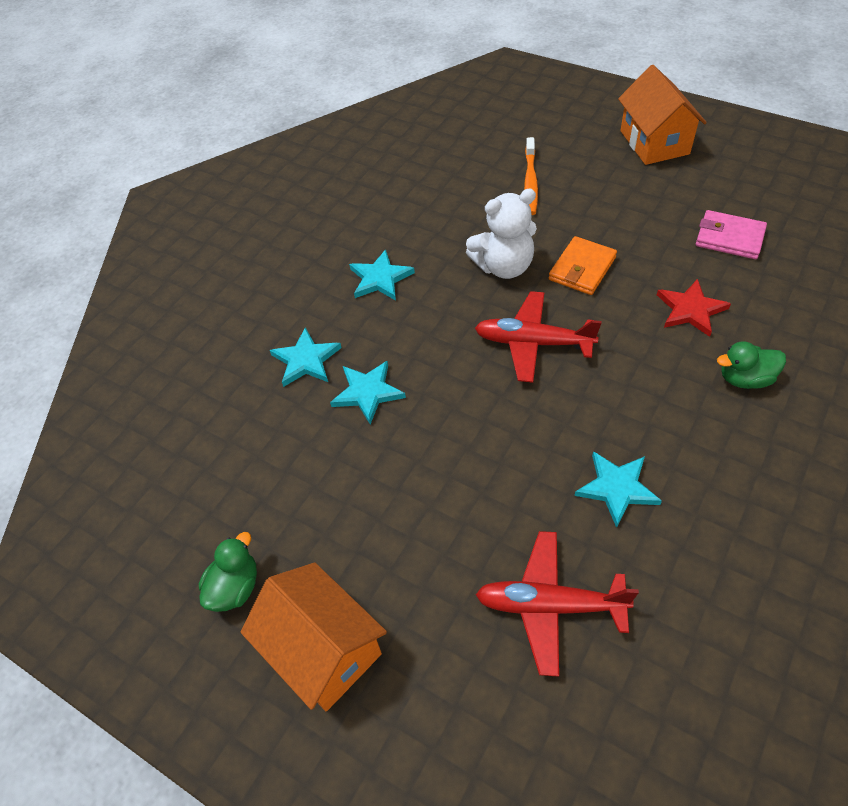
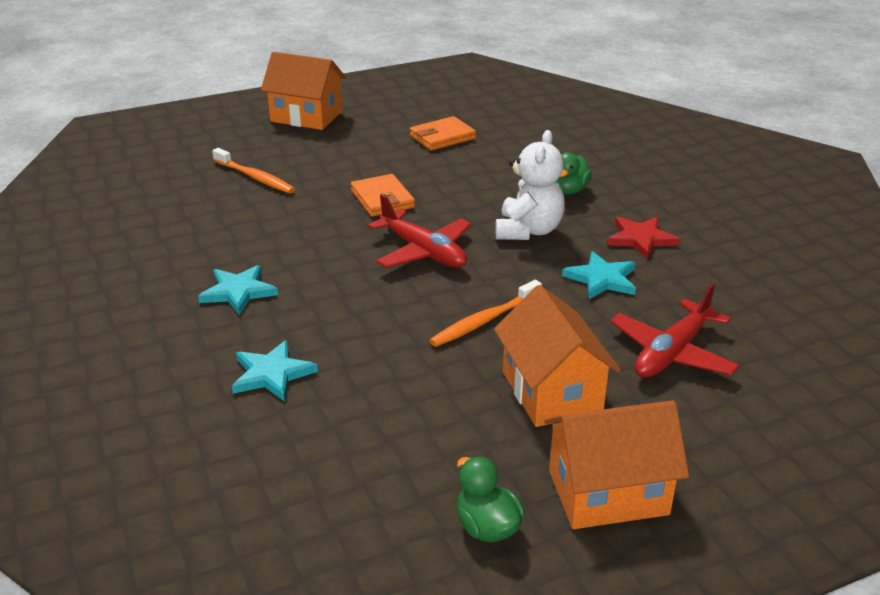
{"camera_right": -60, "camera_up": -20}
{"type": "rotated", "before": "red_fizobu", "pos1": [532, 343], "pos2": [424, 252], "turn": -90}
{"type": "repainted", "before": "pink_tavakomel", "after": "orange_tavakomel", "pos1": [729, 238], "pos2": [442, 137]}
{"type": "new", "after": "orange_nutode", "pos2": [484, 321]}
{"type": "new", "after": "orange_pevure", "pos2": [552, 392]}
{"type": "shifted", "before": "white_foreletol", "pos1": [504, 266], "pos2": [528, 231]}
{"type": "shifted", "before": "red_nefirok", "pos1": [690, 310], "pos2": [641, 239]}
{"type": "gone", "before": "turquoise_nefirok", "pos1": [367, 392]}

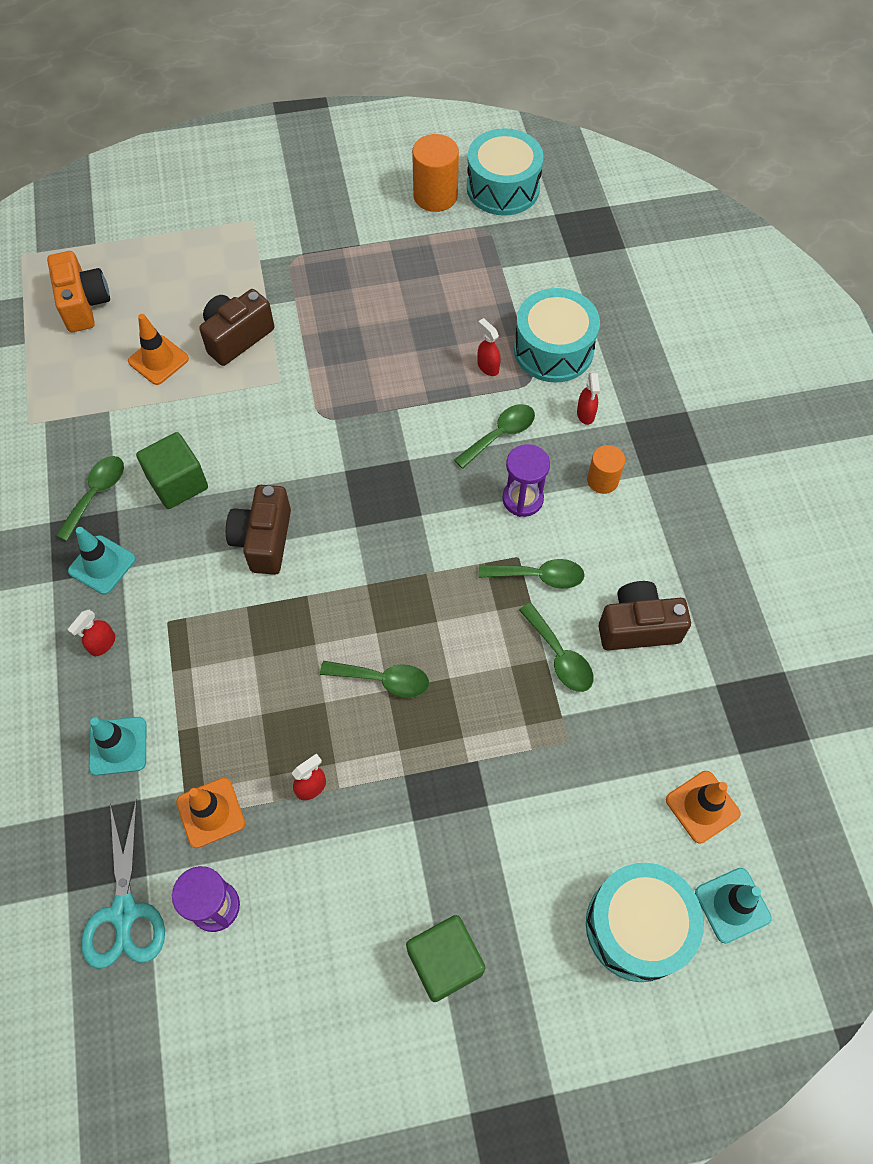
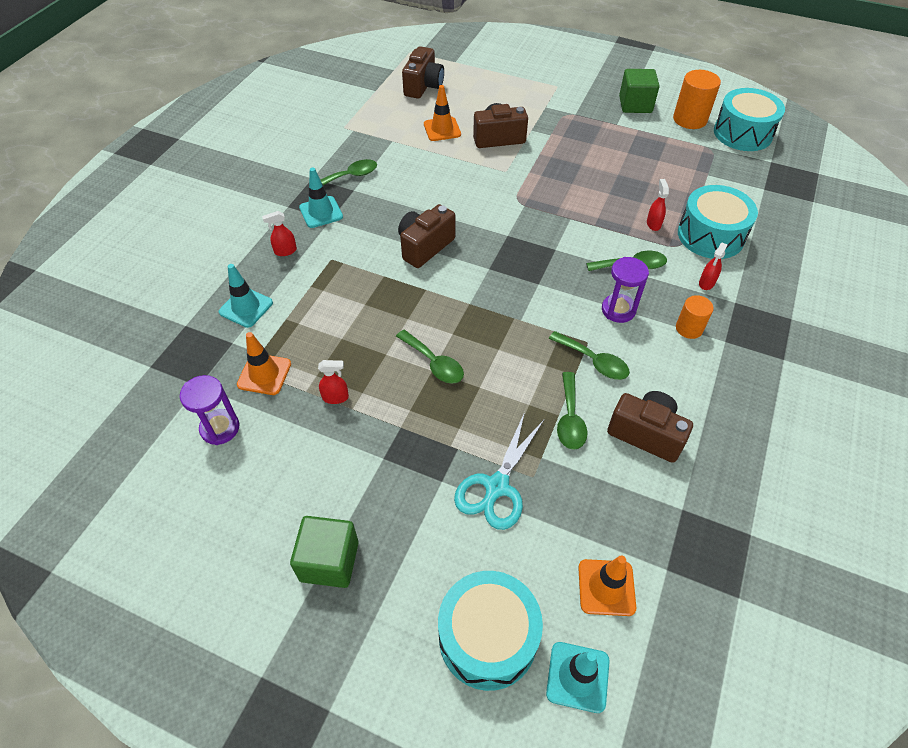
{"camera_right": 35, "camera_up": -10}
{"type": "repainted", "before": "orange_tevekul", "after": "brown_tevekul", "pos1": [84, 304], "pos2": [423, 86]}
{"type": "shifted", "before": "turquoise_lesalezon", "pos1": [124, 914], "pos2": [496, 488]}
{"type": "shifted", "before": "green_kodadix", "pos1": [178, 483], "pos2": [635, 105]}

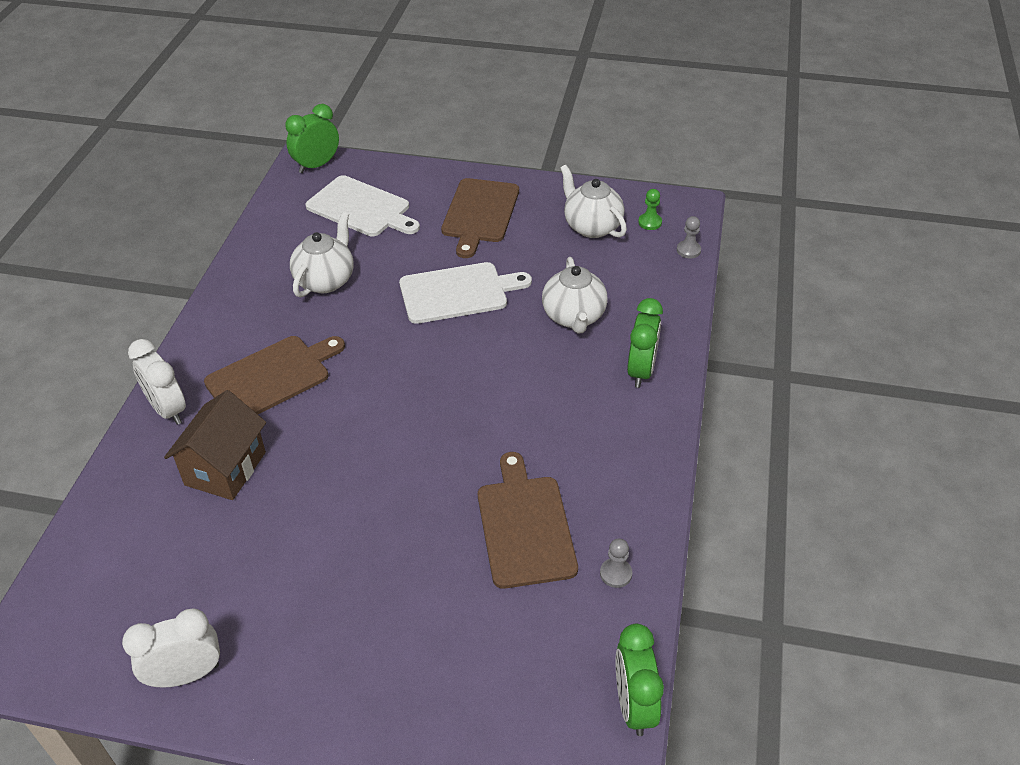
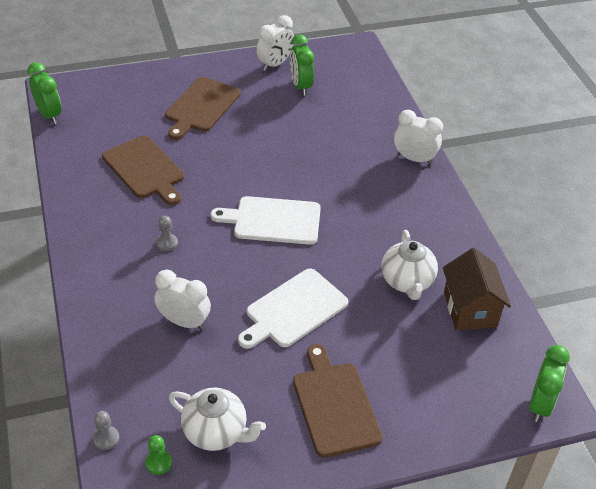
{"camera_right": 150, "camera_up": 0}
{"type": "swapped", "before": "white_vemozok", "after": "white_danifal", "pos1": [574, 317], "pos2": [184, 322]}
{"type": "shifted", "before": "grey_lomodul", "pos1": [616, 574], "pos2": [167, 243]}
{"type": "shifted", "before": "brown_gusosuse", "pos1": [272, 377], "pos2": [201, 107]}
{"type": "shifted", "before": "white_gusosuse", "pos1": [361, 208], "pos2": [273, 220]}
{"type": "shifted", "before": "green_danifal", "pos1": [641, 371], "pos2": [300, 86]}
{"type": "shifted", "before": "brown_pevure", "pos1": [225, 468], "pos2": [470, 309]}

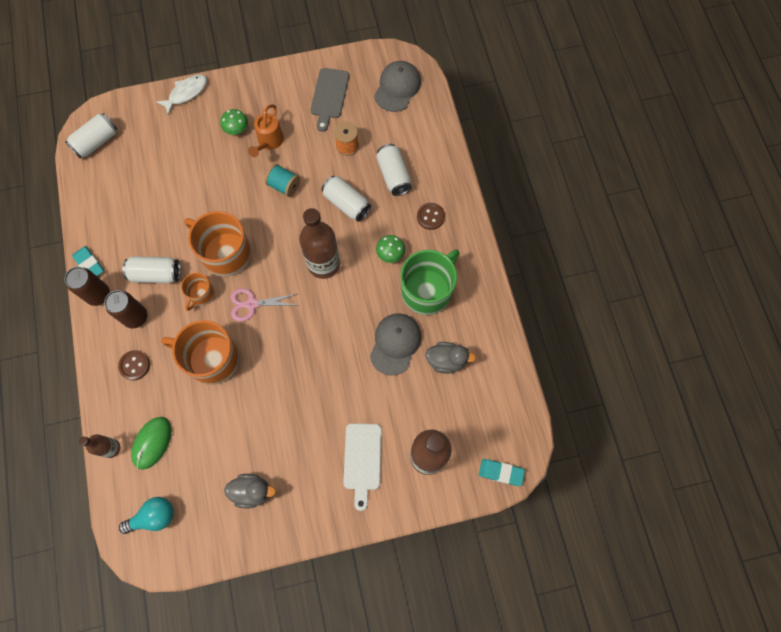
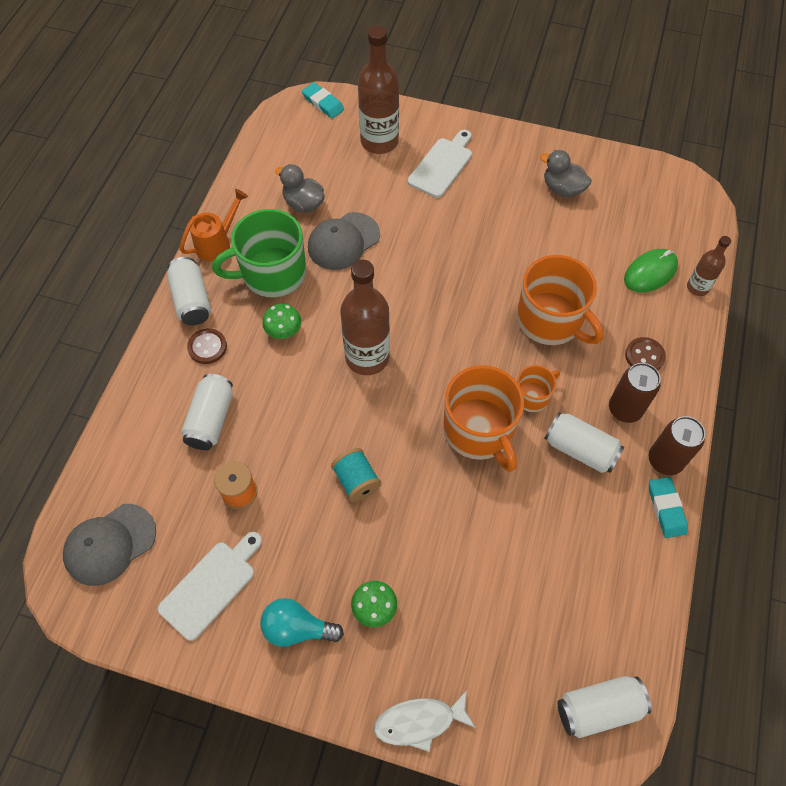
{"camera_right": -150, "camera_up": -10}
{"type": "repainted", "before": "grey_gusosuse", "after": "white_gusosuse", "pos1": [329, 96], "pos2": [211, 586]}
{"type": "shifted", "before": "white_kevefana", "pos1": [346, 203], "pos2": [192, 300]}
{"type": "shifted", "before": "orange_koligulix", "pos1": [269, 142], "pos2": [217, 243]}
{"type": "shifted", "before": "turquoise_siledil", "pos1": [154, 516], "pos2": [297, 628]}
{"type": "gone", "before": "pink_lesalezon", "pos1": [252, 304]}

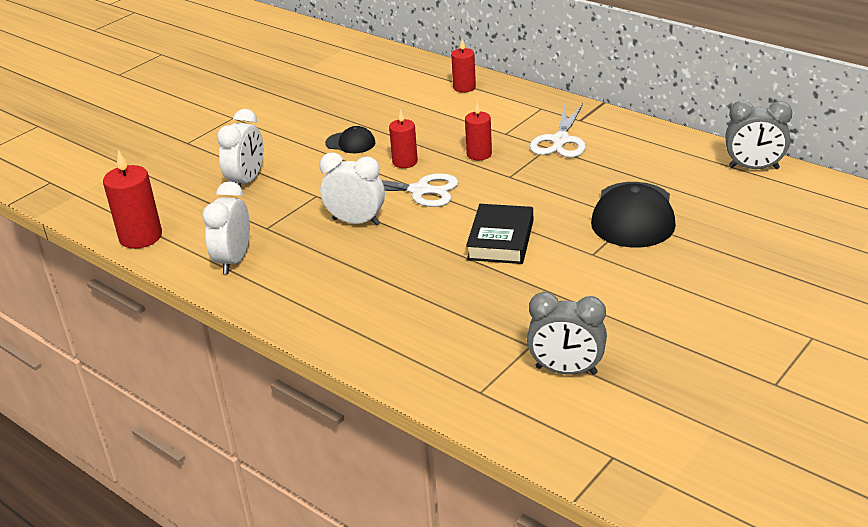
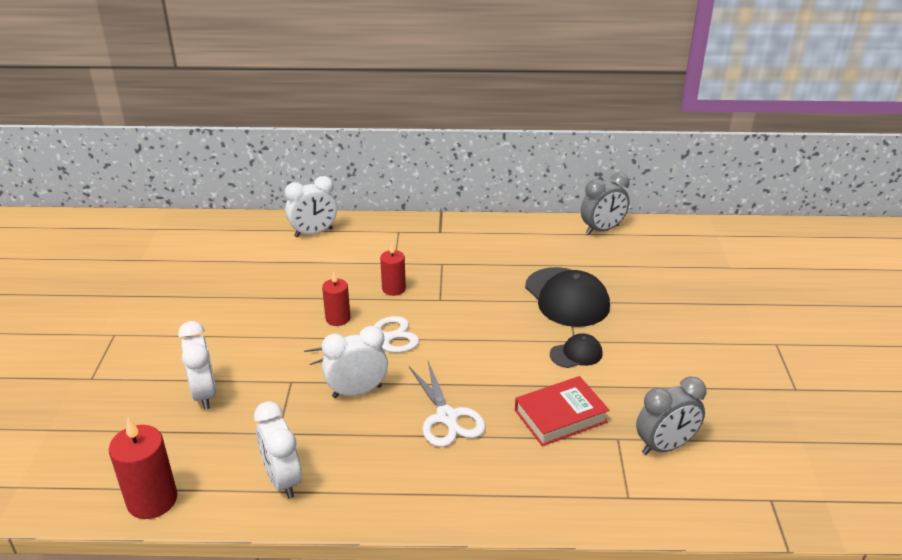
{"camera_right": -40, "camera_up": 0}
{"type": "swapped", "before": "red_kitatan", "after": "white_danifal", "pos1": [464, 87], "pos2": [314, 233]}
{"type": "shifted", "before": "white_lesalezon", "pos1": [560, 140], "pos2": [447, 417]}
{"type": "new", "after": "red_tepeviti", "pos2": [560, 416]}
{"type": "shifted", "before": "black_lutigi", "pos1": [350, 143], "pos2": [576, 354]}
{"type": "gone", "before": "black_tepeviti", "pos1": [500, 240]}

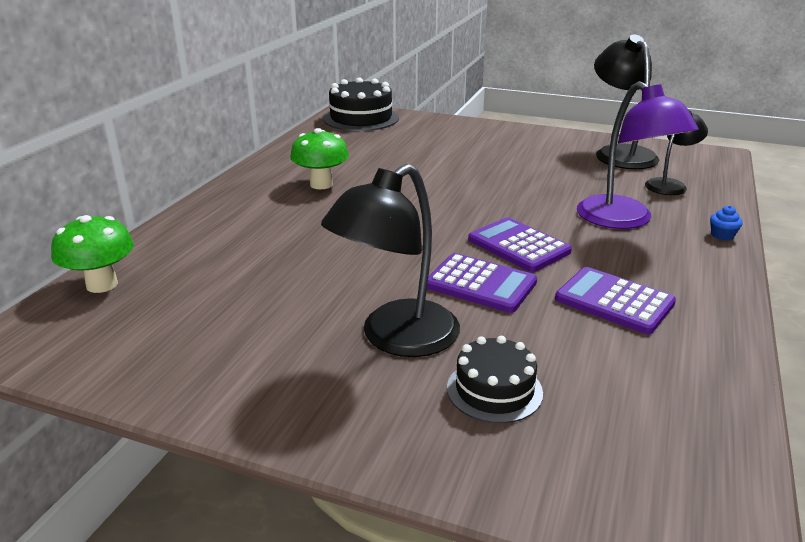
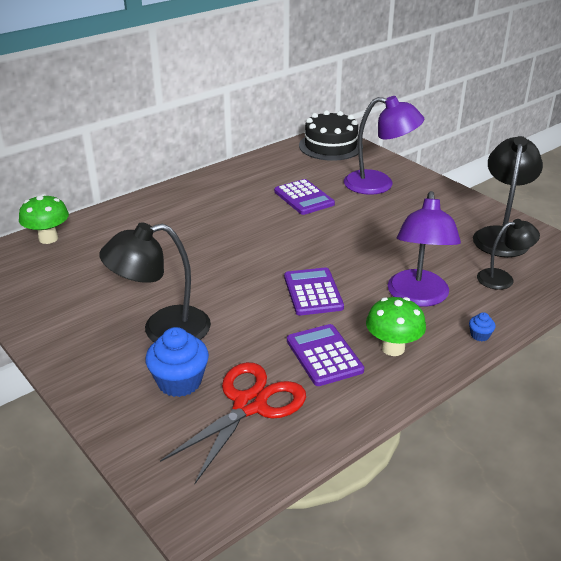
{"camera_right": 30, "camera_up": 5}
{"type": "swapped", "before": "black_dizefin", "after": "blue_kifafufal", "pos1": [494, 390], "pos2": [179, 382]}
{"type": "new", "after": "red_lesalezon", "pos2": [250, 405]}
{"type": "shifted", "before": "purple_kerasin", "pos1": [480, 284], "pos2": [304, 198]}
{"type": "new", "after": "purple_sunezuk", "pos2": [379, 184]}
{"type": "shifted", "before": "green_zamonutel", "pos1": [321, 184], "pos2": [393, 348]}

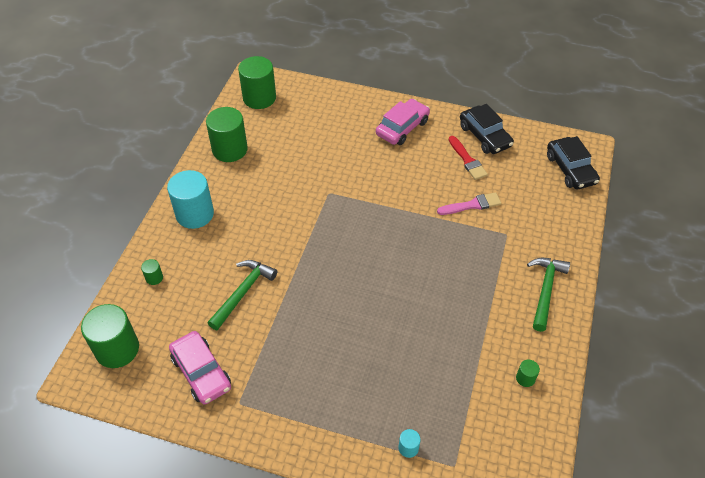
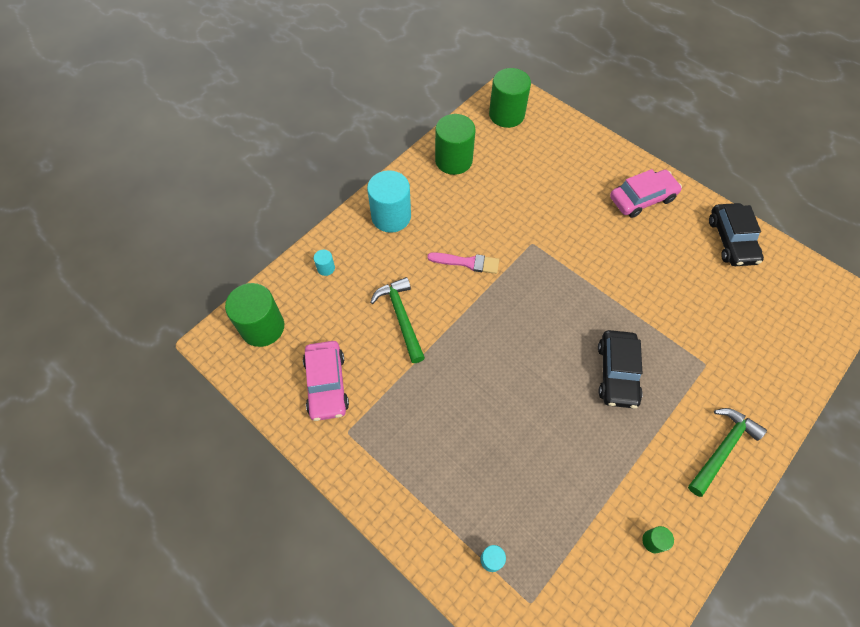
{"camera_right": 25, "camera_up": 10}
{"type": "repainted", "before": "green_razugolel", "after": "turquoise_razugolel", "pos1": [154, 278], "pos2": [326, 268]}
{"type": "rotated", "before": "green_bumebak", "pos1": [243, 292], "pos2": [401, 317], "turn": -75}
{"type": "shifted", "before": "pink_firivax", "pos1": [472, 205], "pos2": [467, 262]}
{"type": "shifted", "before": "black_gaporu", "pos1": [570, 169], "pos2": [617, 373]}
{"type": "gone", "before": "red_firivax", "pos1": [467, 160]}

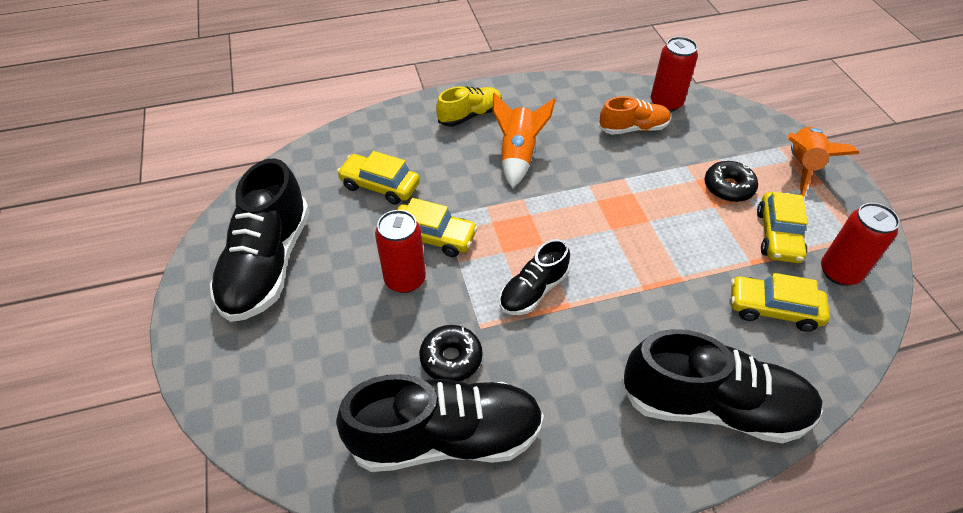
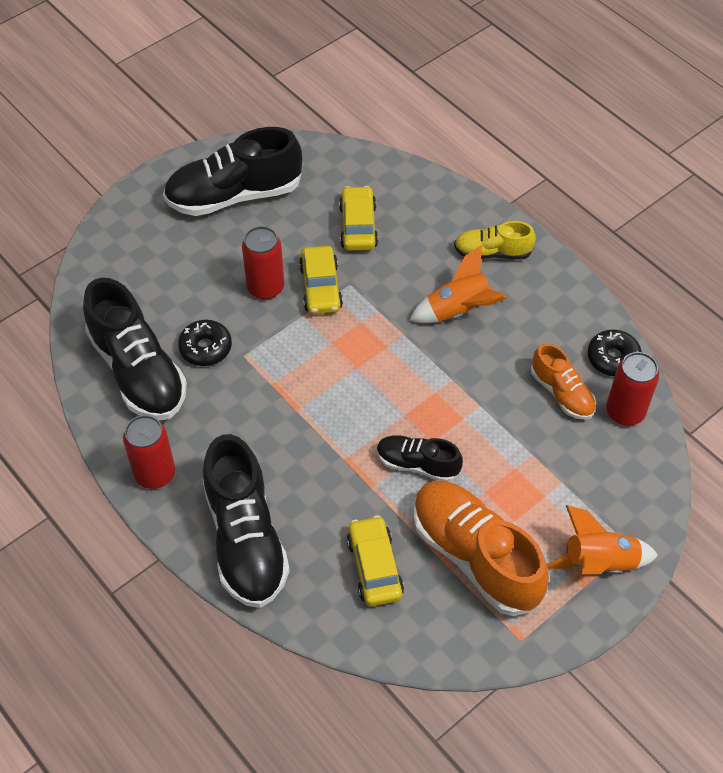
{"camera_right": 65, "camera_up": 5}
{"type": "shifted", "before": "red_kevefana", "pos1": [839, 272], "pos2": [155, 474]}
{"type": "shifted", "before": "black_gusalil", "pos1": [533, 290], "pos2": [417, 464]}
{"type": "swapped", "before": "yellow_gaporu", "after": "orange_gusalil", "pos1": [778, 235], "pos2": [475, 556]}
{"type": "rotated", "before": "yellow_gusalil", "pos1": [470, 115], "pos2": [492, 252], "turn": 150}
{"type": "shifted", "before": "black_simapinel", "pos1": [728, 187], "pos2": [613, 358]}

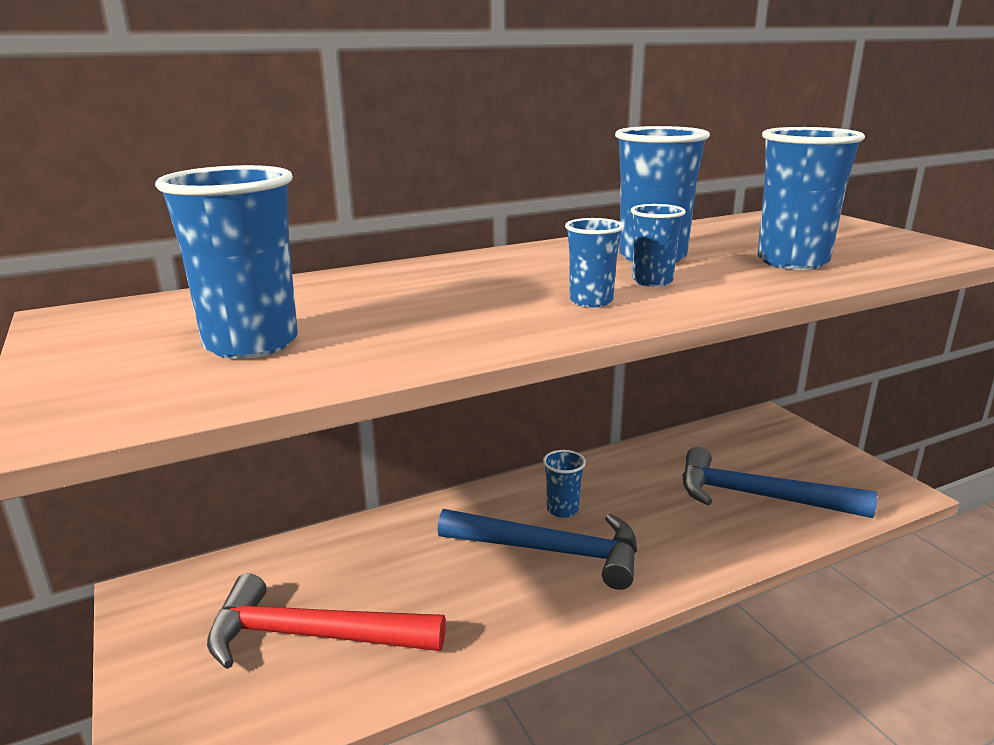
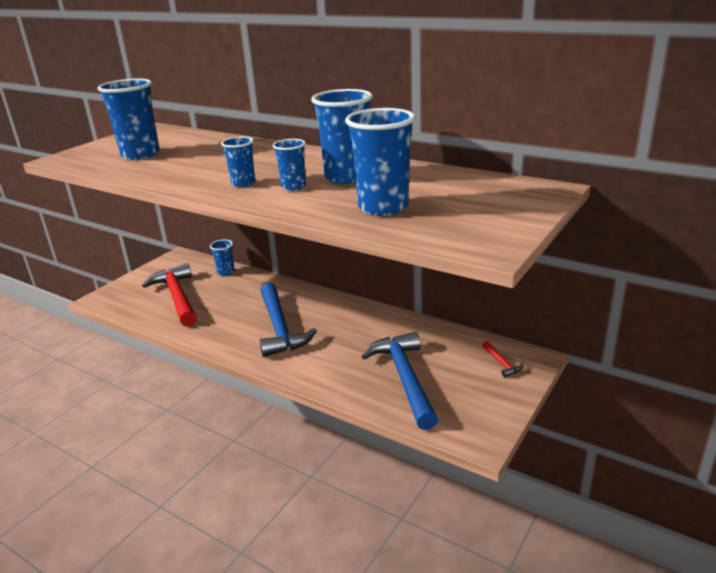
{"camera_right": 60, "camera_up": 5}
{"type": "shifted", "before": "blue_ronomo", "pos1": [562, 510], "pos2": [226, 272]}
{"type": "new", "after": "red_bumebak", "pos2": [501, 363]}

